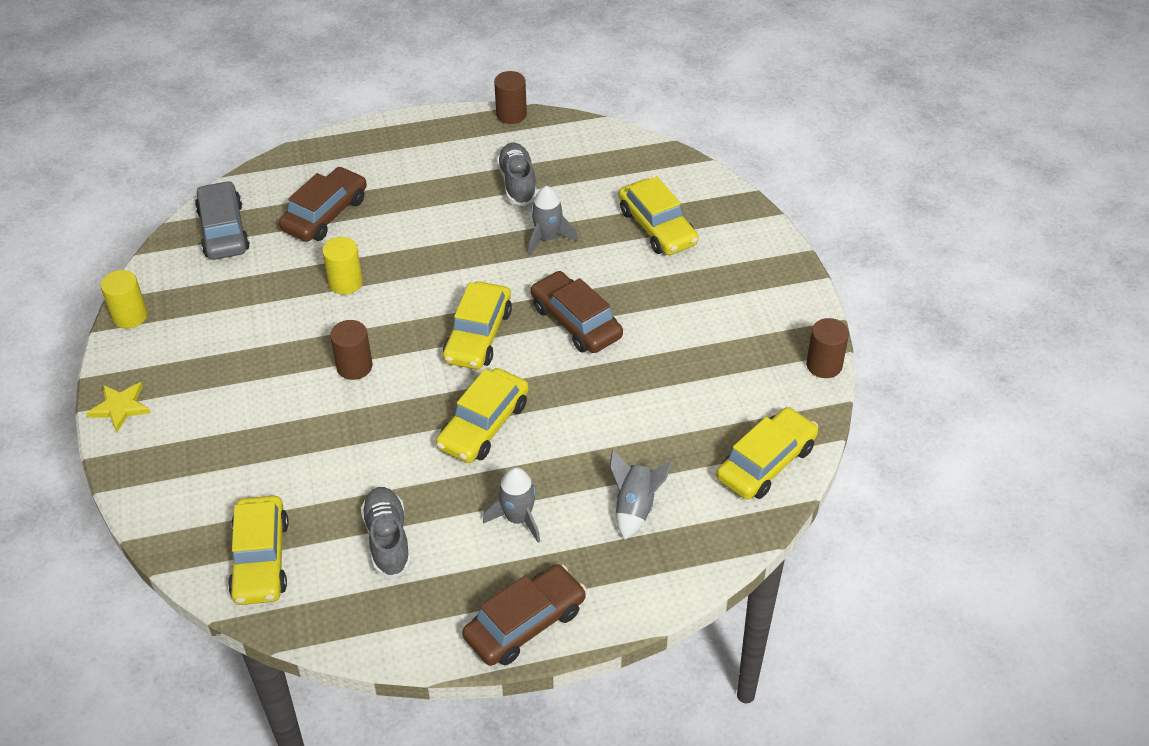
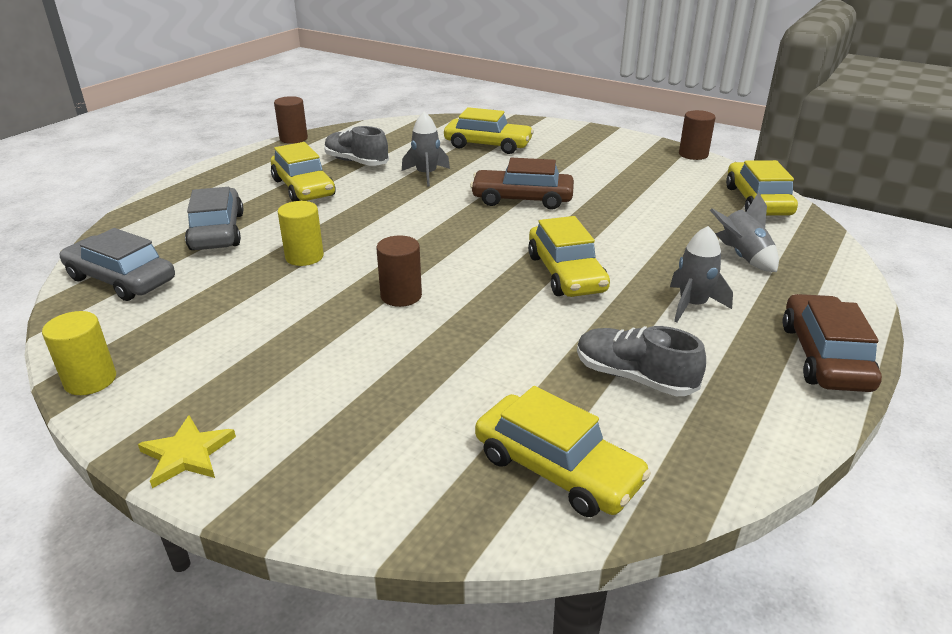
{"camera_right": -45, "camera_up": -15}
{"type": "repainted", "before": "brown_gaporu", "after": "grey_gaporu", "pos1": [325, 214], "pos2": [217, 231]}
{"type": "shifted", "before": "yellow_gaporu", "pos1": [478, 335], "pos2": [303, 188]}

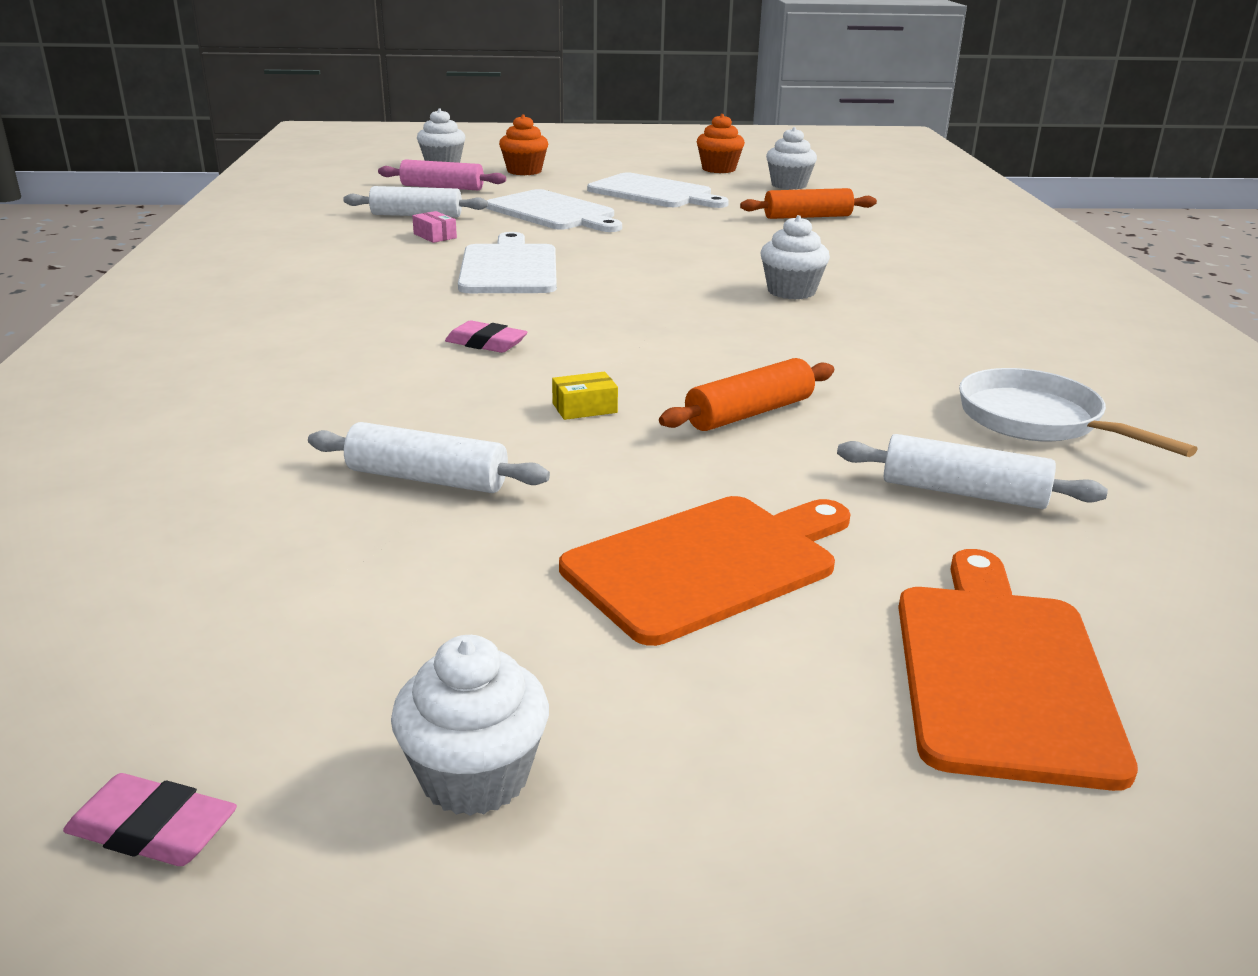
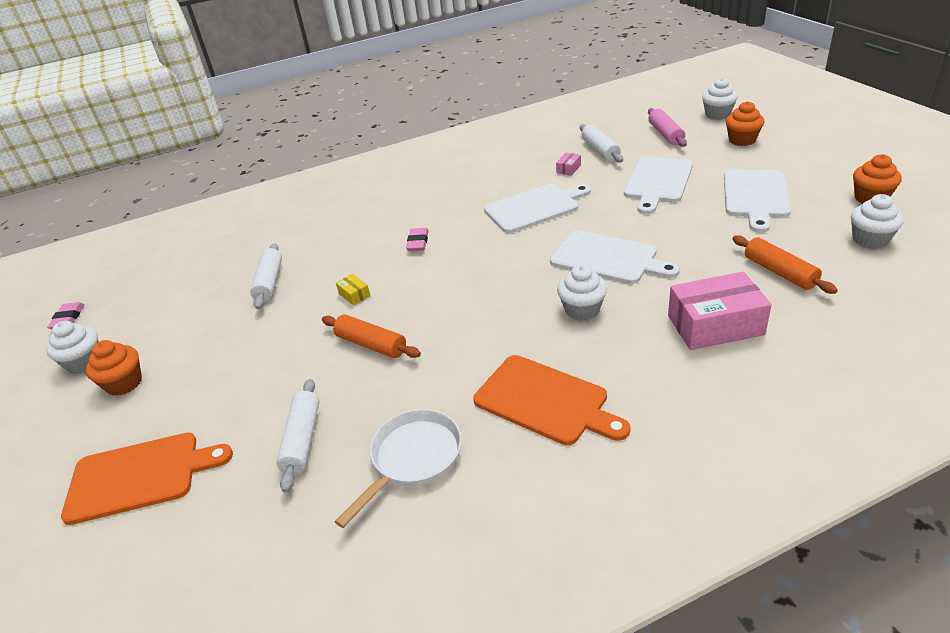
{"camera_right": 75, "camera_up": 10}
{"type": "new", "after": "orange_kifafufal", "pos2": [124, 383]}
{"type": "shifted", "before": "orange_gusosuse", "pos1": [707, 564], "pos2": [545, 401]}
{"type": "new", "after": "white_gusosuse", "pos2": [607, 258]}
{"type": "new", "after": "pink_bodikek", "pos2": [715, 325]}

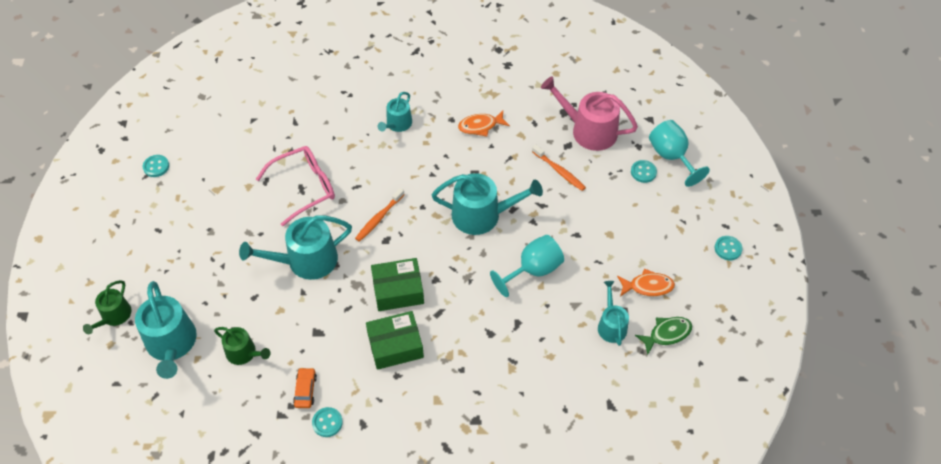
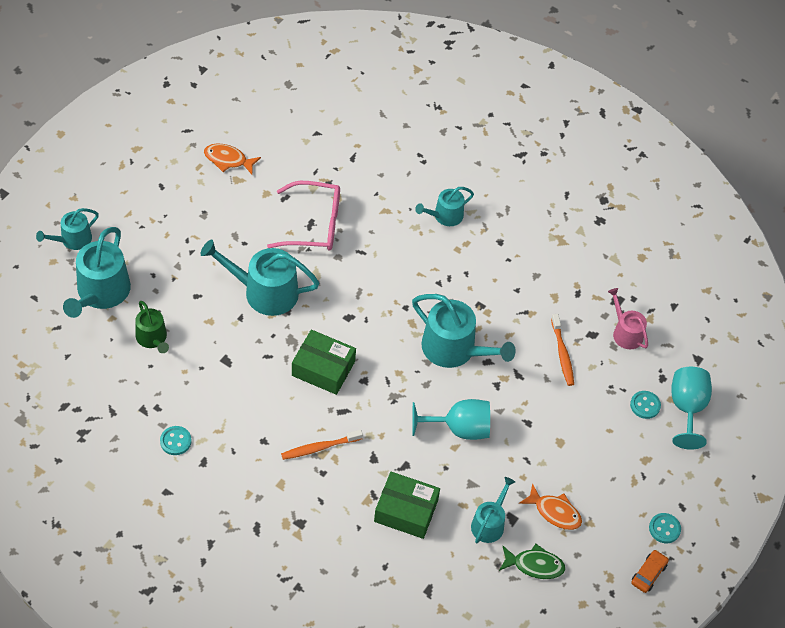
{"camera_right": 30, "camera_up": 0}
{"type": "repainted", "before": "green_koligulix", "after": "turquoise_koligulix", "pos1": [114, 316], "pos2": [72, 239]}
{"type": "shifted", "before": "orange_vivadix", "pos1": [480, 126], "pos2": [228, 160]}
{"type": "shifted", "before": "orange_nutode", "pos1": [379, 218], "pos2": [319, 448]}
{"type": "shifted", "before": "green_bodikek", "pos1": [395, 345], "pos2": [406, 511]}
{"type": "scaled", "before": "pink_koligulix", "pos1": [588, 130], "pos2": [625, 333], "scale": 0.58}
{"type": "shifted", "before": "orange_gaporu", "pos1": [305, 390], "pos2": [648, 574]}
{"type": "gone", "before": "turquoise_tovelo", "pos1": [156, 166]}

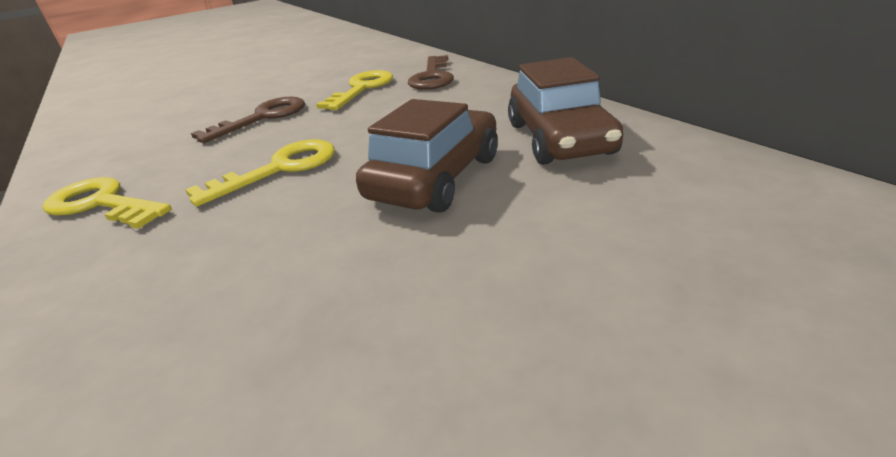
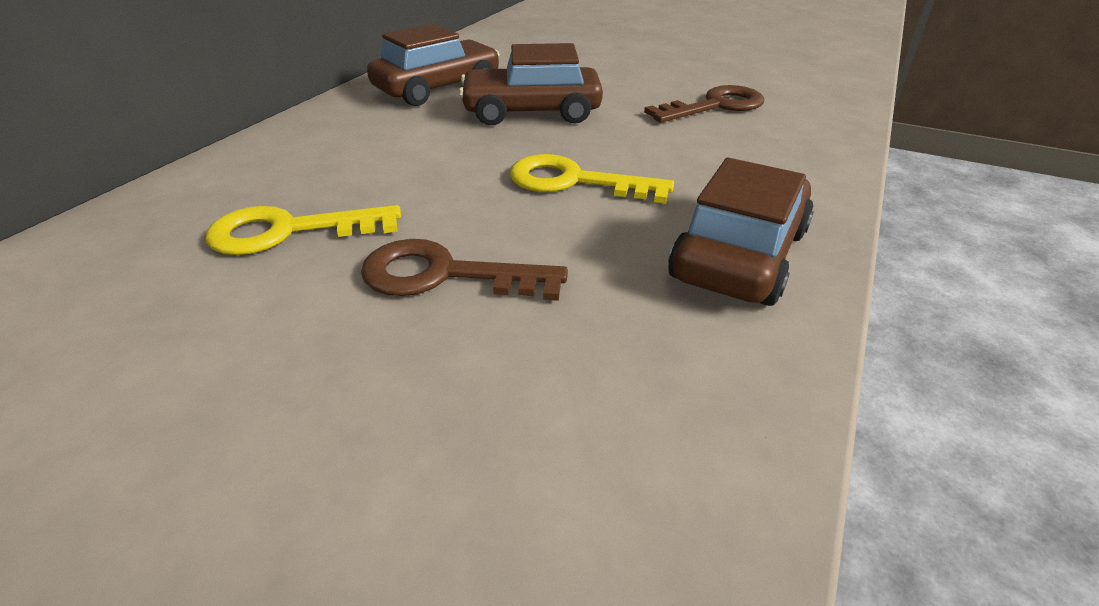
{"camera_right": -125, "camera_up": 5}
{"type": "shifted", "before": "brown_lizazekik", "pos1": [432, 77], "pos2": [715, 106]}
{"type": "swapped", "before": "yellow_lizazekik", "after": "brown_gaporu", "pos1": [102, 204], "pos2": [739, 255]}

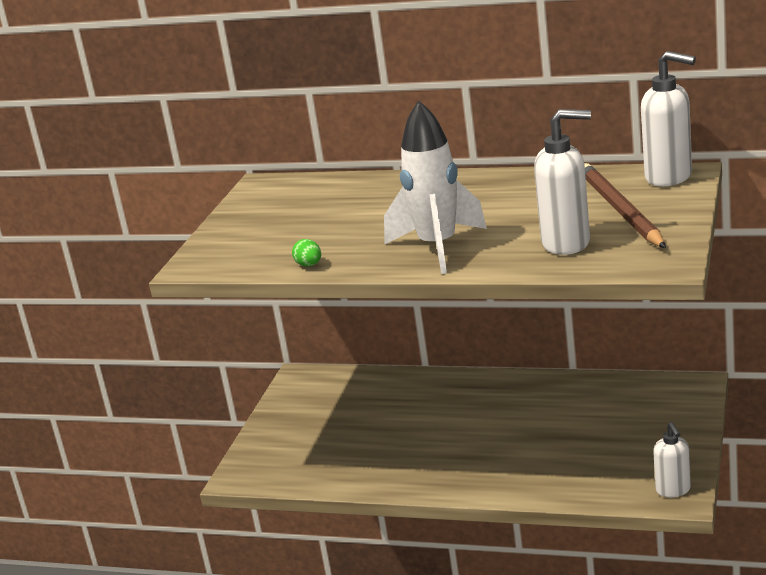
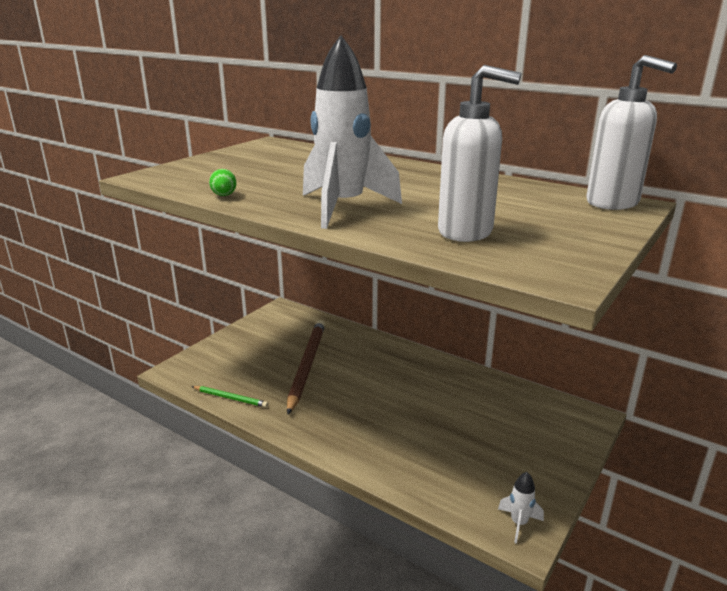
{"camera_right": 15, "camera_up": 0}
{"type": "new", "after": "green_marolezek", "pos2": [230, 398]}
{"type": "shifted", "before": "brown_marolezek", "pos1": [620, 210], "pos2": [306, 366]}
{"type": "swapped", "before": "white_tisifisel", "after": "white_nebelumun", "pos1": [673, 490], "pos2": [518, 523]}

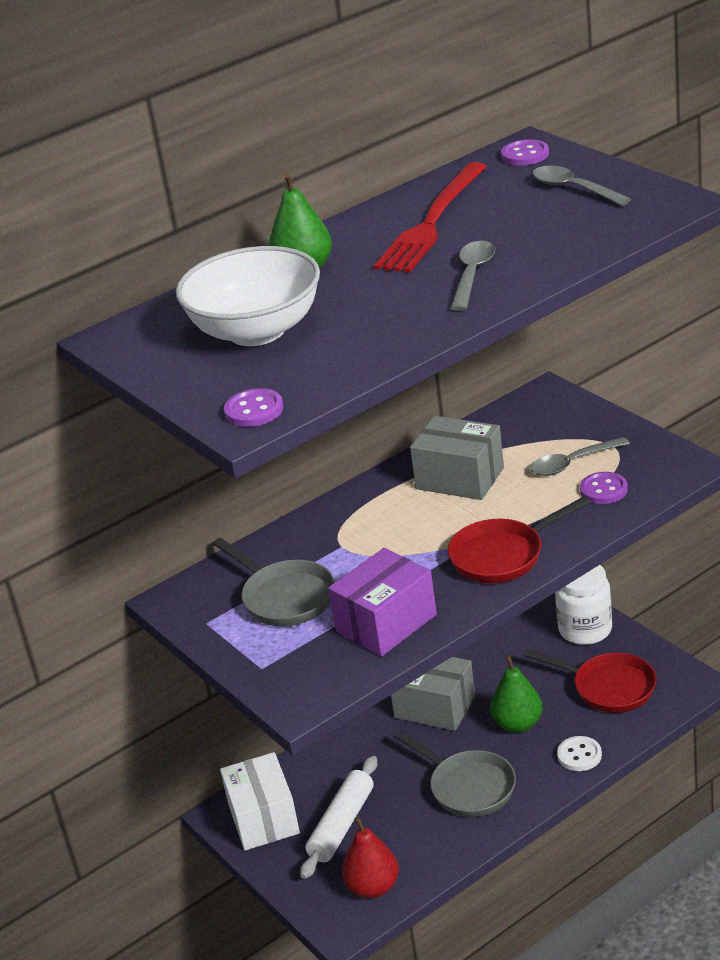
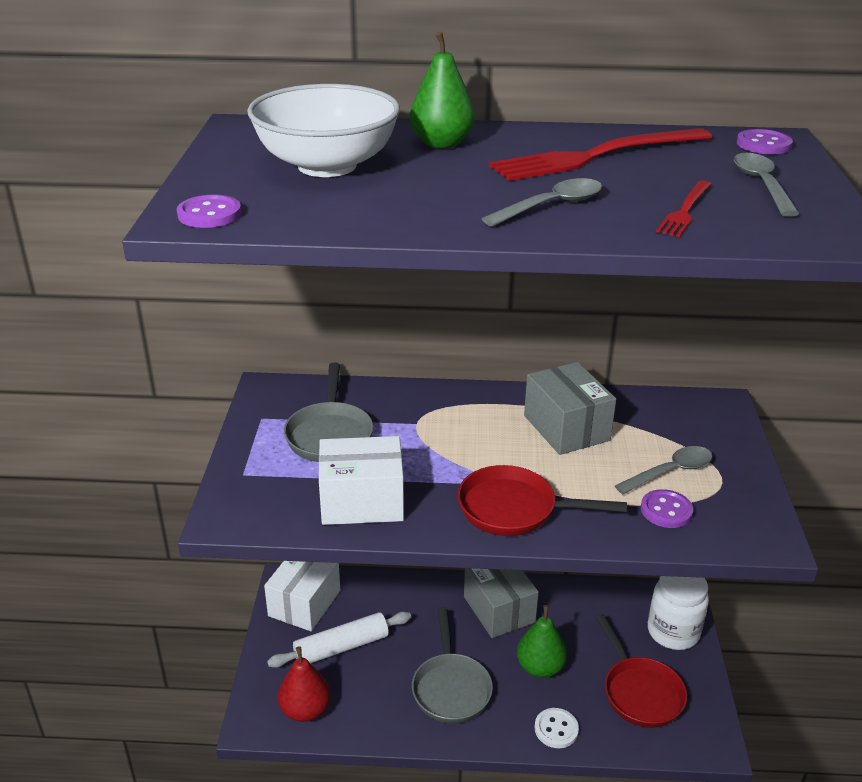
{"camera_right": 35, "camera_up": 0}
{"type": "repainted", "before": "purple_bodikek", "after": "white_bodikek", "pos1": [386, 623], "pos2": [362, 501]}
{"type": "rotated", "before": "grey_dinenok", "pos1": [573, 463], "pos2": [670, 472], "turn": 135}
{"type": "new", "after": "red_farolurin", "pos2": [685, 210]}

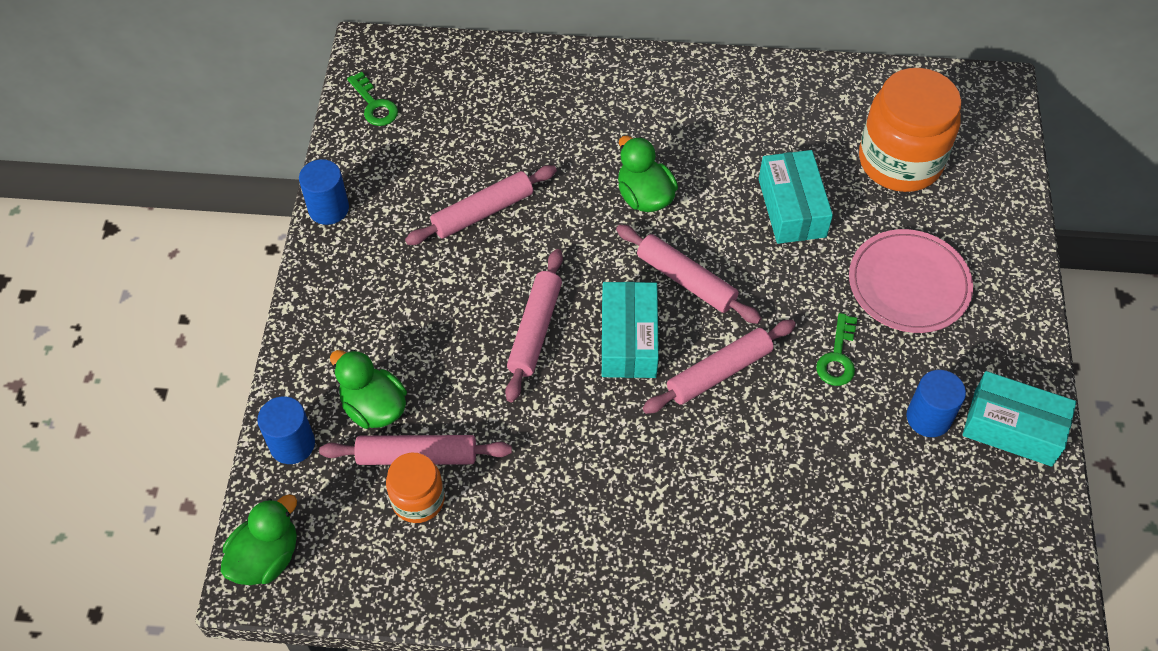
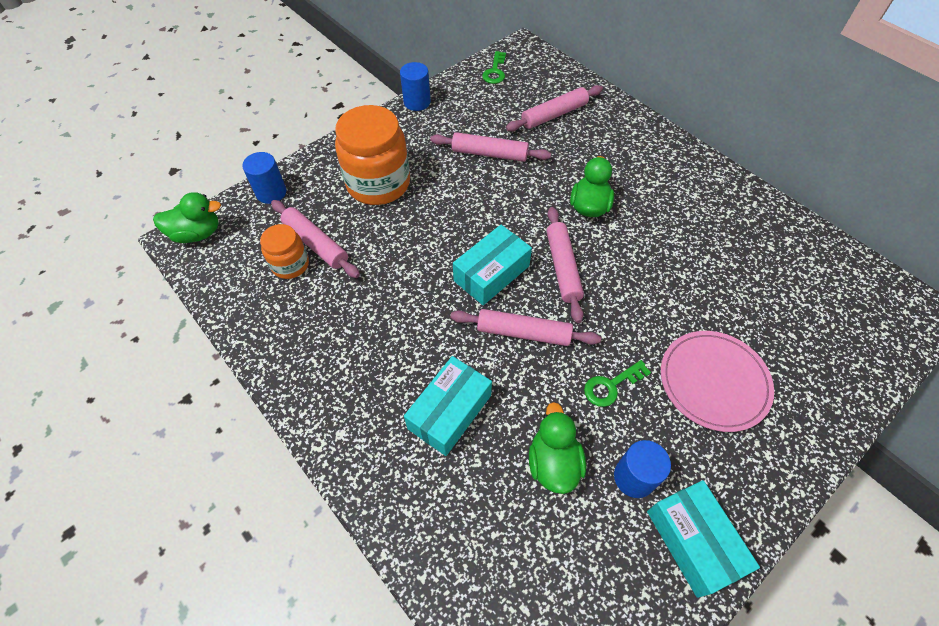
{"camera_right": 45, "camera_up": 0}
{"type": "shifted", "before": "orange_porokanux", "pos1": [900, 161], "pos2": [378, 183]}
{"type": "shifted", "before": "turquoise_bodikek", "pos1": [791, 208], "pos2": [449, 412]}
{"type": "shifted", "before": "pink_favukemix", "pos1": [535, 330], "pos2": [554, 115]}
{"type": "shifted", "before": "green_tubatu", "pos1": [374, 407], "pos2": [553, 462]}

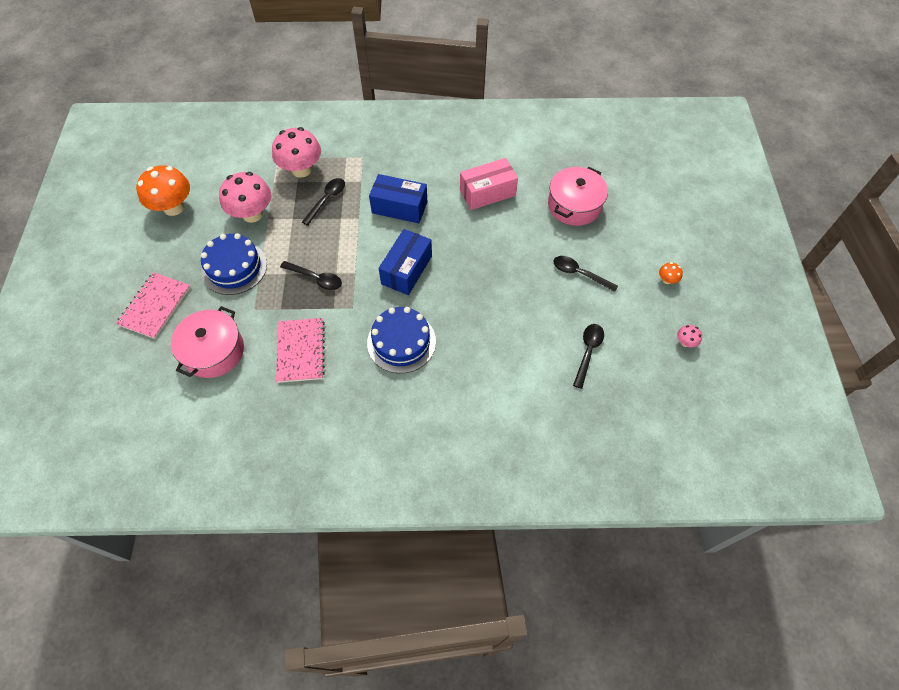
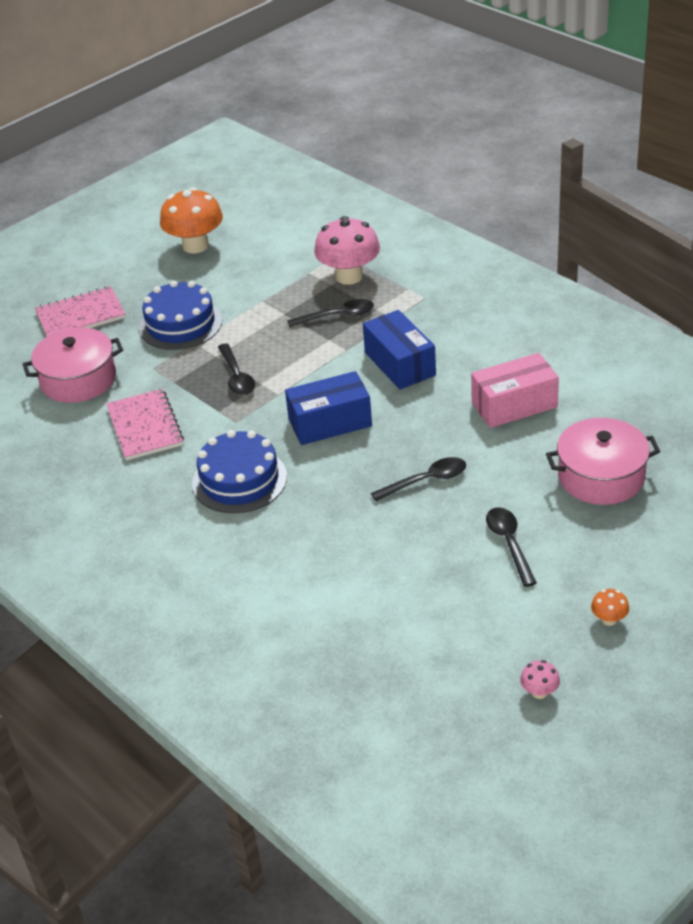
{"camera_right": 50, "camera_up": -20}
{"type": "rotated", "before": "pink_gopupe", "pos1": [301, 351], "pos2": [145, 427], "turn": -60}
{"type": "shifted", "before": "black_dinenok", "pos1": [588, 352], "pos2": [426, 481]}
{"type": "rotated", "before": "pink_bodikek", "pos1": [487, 192], "pos2": [514, 405], "turn": -45}
{"type": "gone", "before": "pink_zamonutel", "pos1": [252, 214]}

